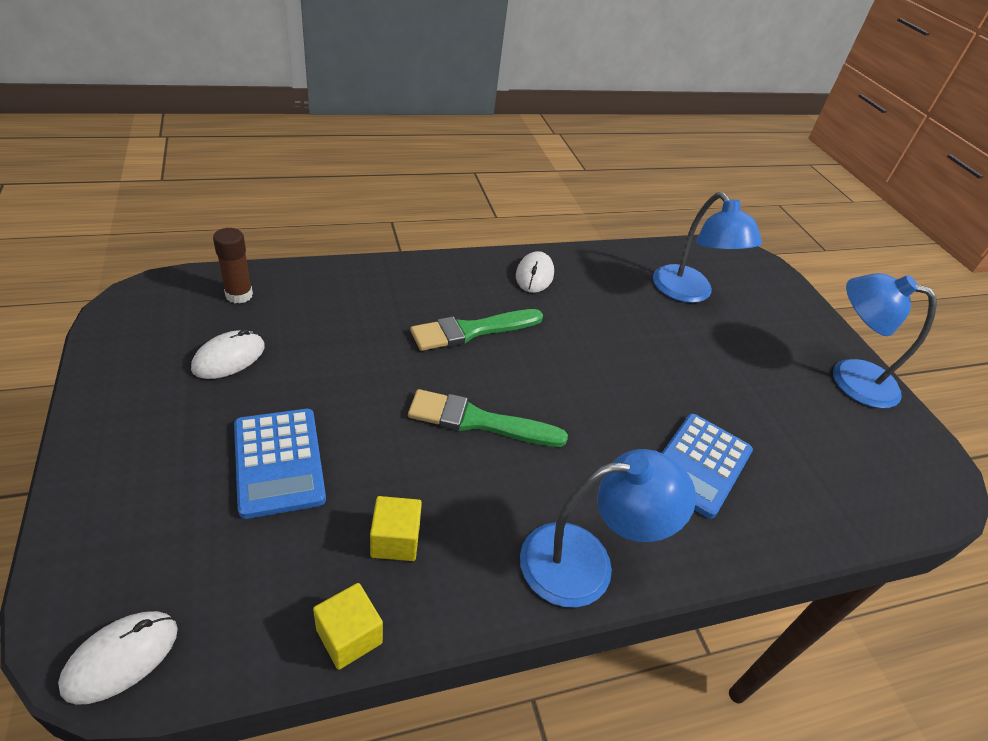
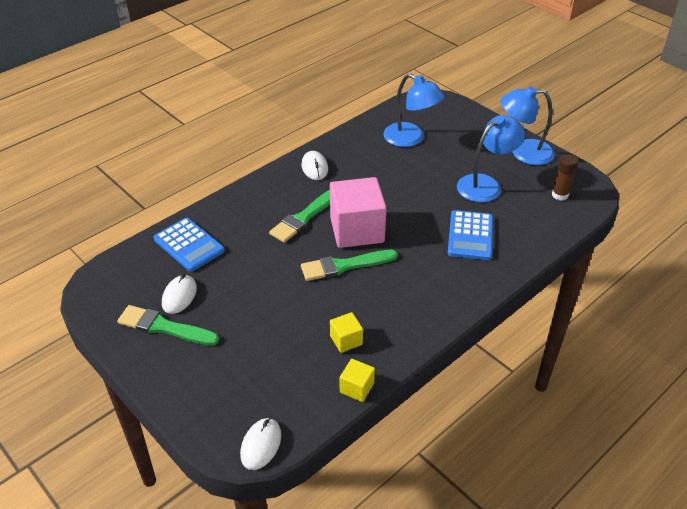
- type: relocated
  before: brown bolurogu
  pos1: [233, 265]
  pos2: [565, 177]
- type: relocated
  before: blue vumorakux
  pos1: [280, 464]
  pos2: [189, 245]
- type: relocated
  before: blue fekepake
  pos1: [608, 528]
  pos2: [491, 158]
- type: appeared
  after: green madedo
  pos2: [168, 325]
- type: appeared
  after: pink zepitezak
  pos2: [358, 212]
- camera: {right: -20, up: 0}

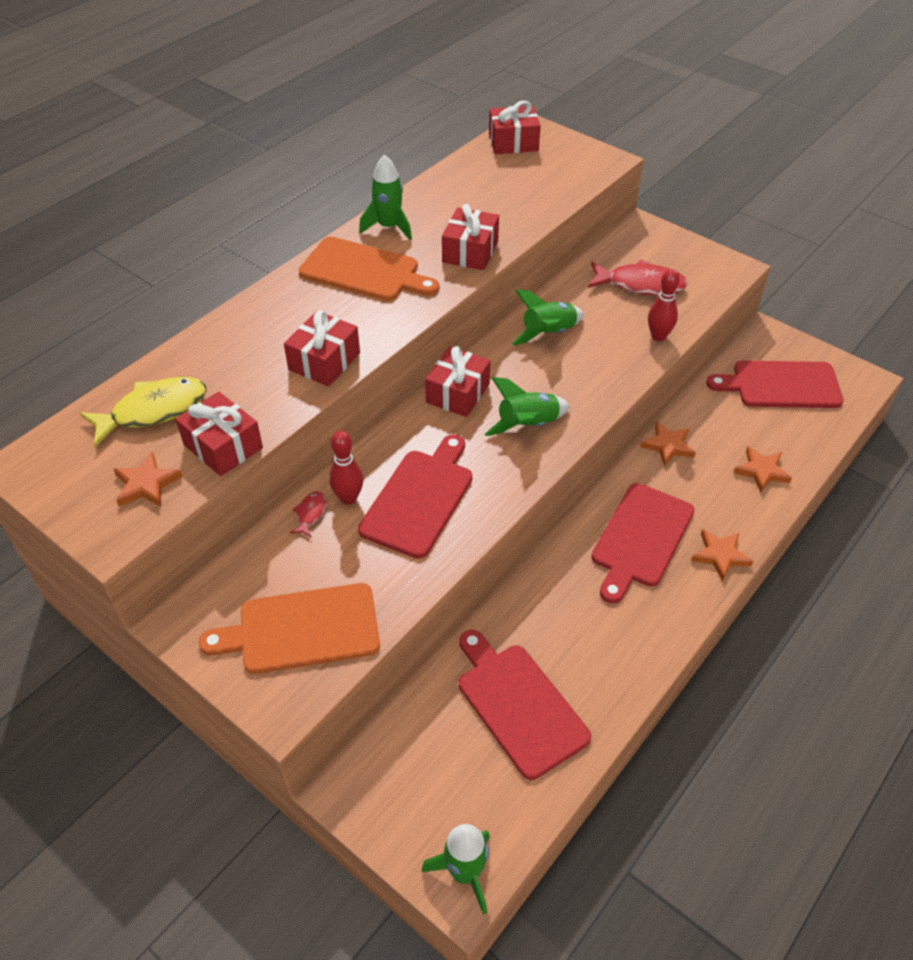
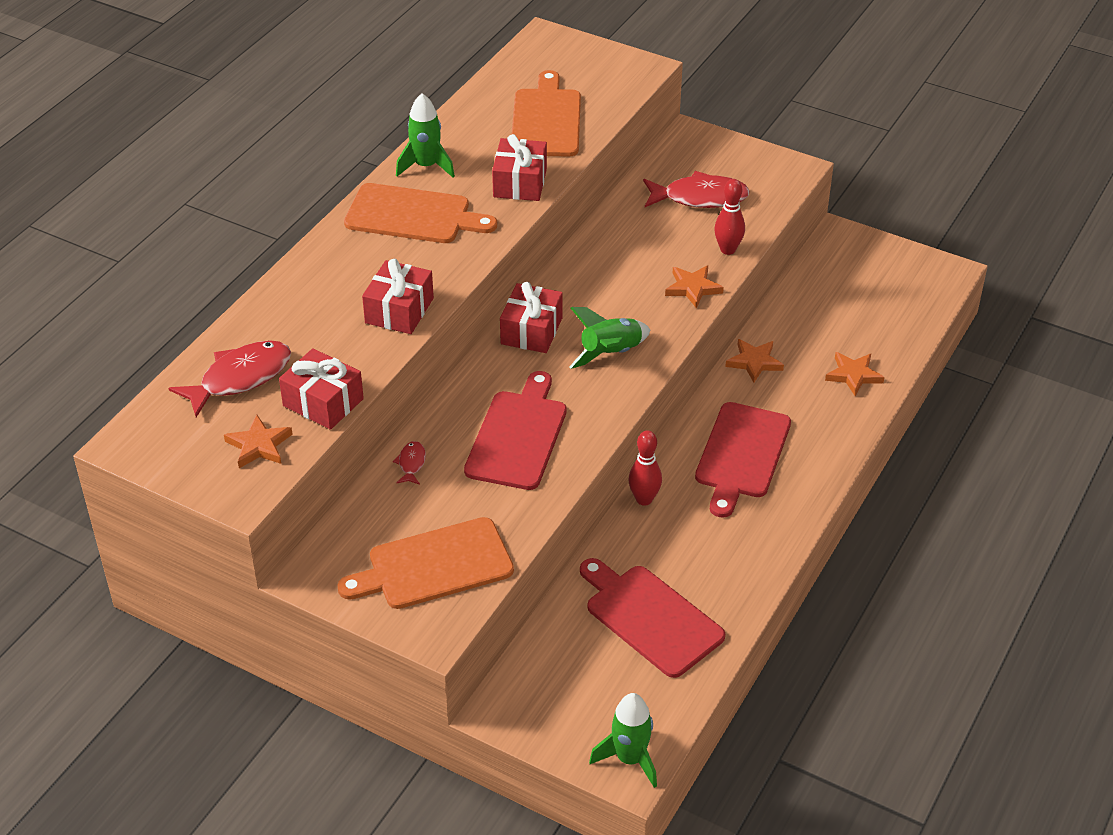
- type: colour
  before: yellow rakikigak
  after: red rakikigak
  pos1: [143, 412]
  pos2: [229, 378]
- type: relocated
  before: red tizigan
  pos1: [346, 468]
  pos2: [645, 468]
- type: missing
  before: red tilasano
  pos1: [515, 127]
- type: missing
  before: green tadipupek
  pos1: [548, 317]
- type: relocated
  before: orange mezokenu
  pos1: [722, 555]
  pos2: [694, 287]
- type: missing
  before: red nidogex
  pos1: [774, 384]
- type: appeared
  after: orange nidogex
  pos2: [546, 113]
- camera: {right: -10, up: -5}

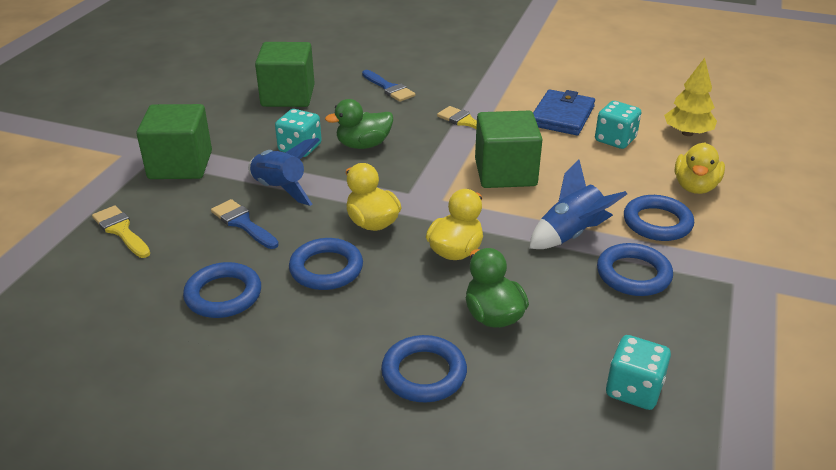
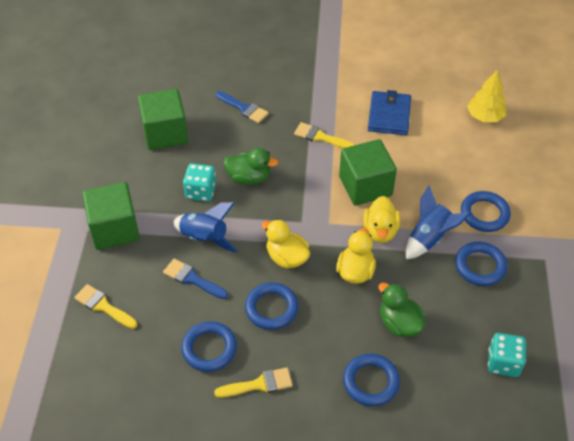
- type: spun
  before: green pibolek
  pos1: [359, 124]
  pos2: [251, 166]
  turn: -135
- type: missing
  before: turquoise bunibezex
  pos1: [618, 125]
- type: relocated
  before: yellow pibolek
  pos1: [699, 168]
  pos2: [381, 219]
- type: appeared
  after: yellow madedo
  pos2: [253, 382]
- camera: {right: -15, up: 15}

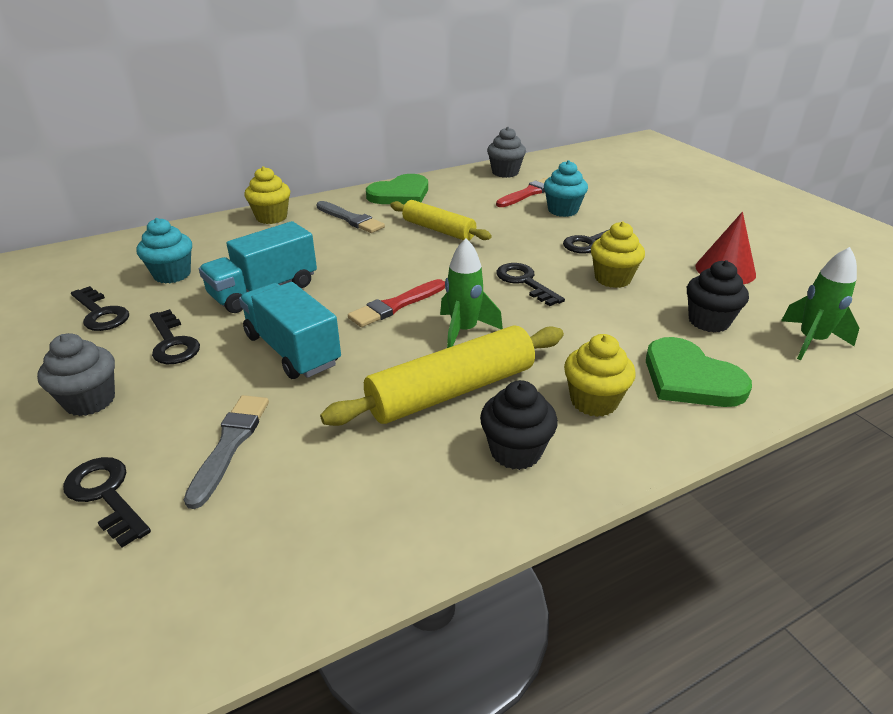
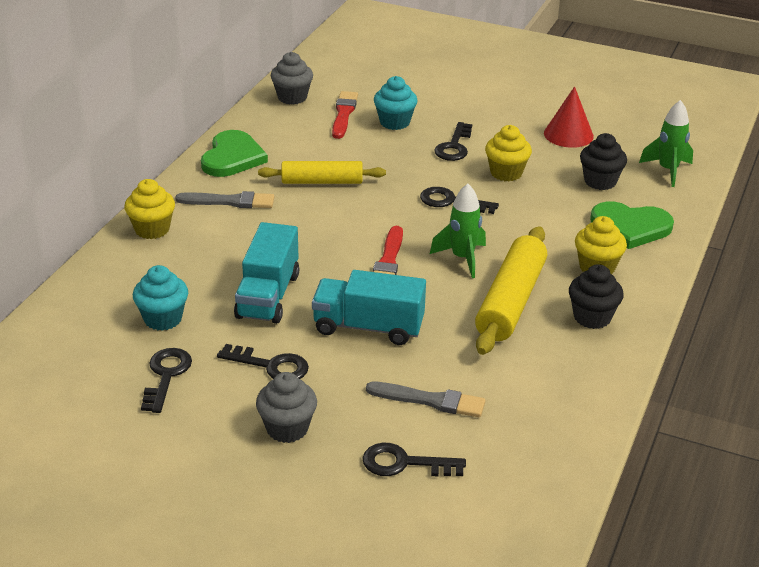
- type: spun
  before: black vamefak
  pos1: [100, 308]
  pos2: [166, 380]
  turn: -90
- type: spun
  before: grey madedo
  pos1: [226, 452]
  pos2: [425, 399]
  turn: 135
- camera: {right: -40, up: 0}

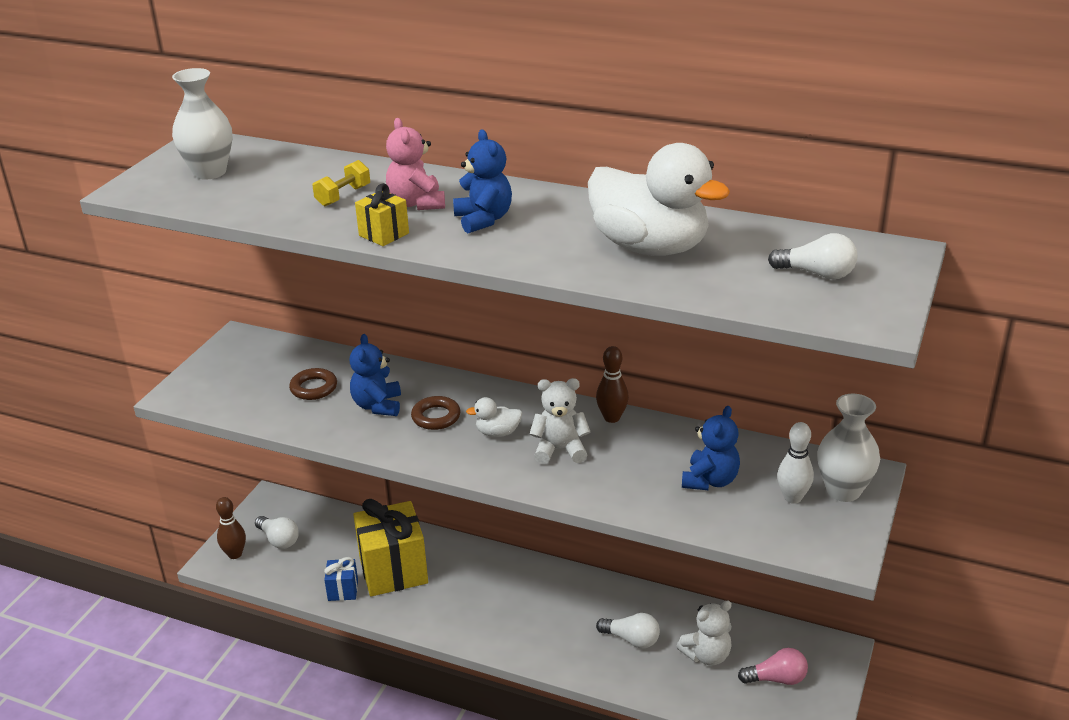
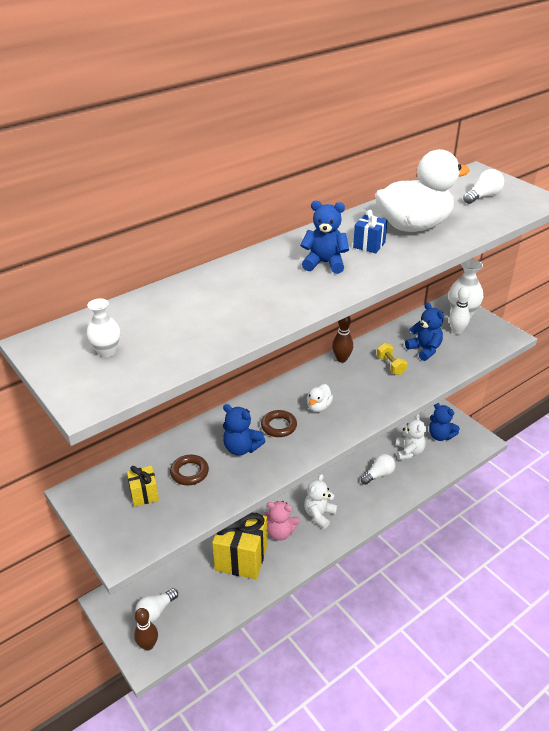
- type: size
  before: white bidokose
  pos1: [202, 124]
  pos2: [103, 327]
  scale: 0.6
- type: spun
  before: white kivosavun
  pos1: [277, 532]
  pos2: [157, 605]
  turn: 150
- type: relocated
  before: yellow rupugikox
  pos1: [341, 183]
  pos2: [392, 359]
- type: relocated
  before: blue tilasano
  pos1: [341, 579]
  pos2: [370, 231]
- type: relocated
  before: yellow tilasano
  pos1: [382, 214]
  pos2: [143, 486]
- type: relocated
  before: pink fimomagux
  pos1: [415, 164]
  pos2: [282, 520]
- type: relocated
  before: white fimomagux
  pos1: [560, 421]
  pos2: [320, 501]
- type: exchanged
  before: pink kivosavun
  after: blue fimomagux
  pos1: [773, 666]
  pos2: [444, 422]
- camera: {right: -60, up: 5}

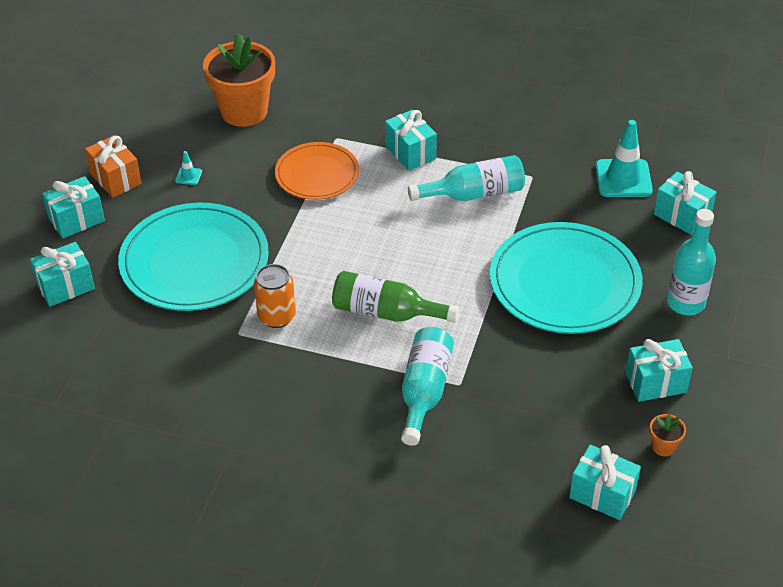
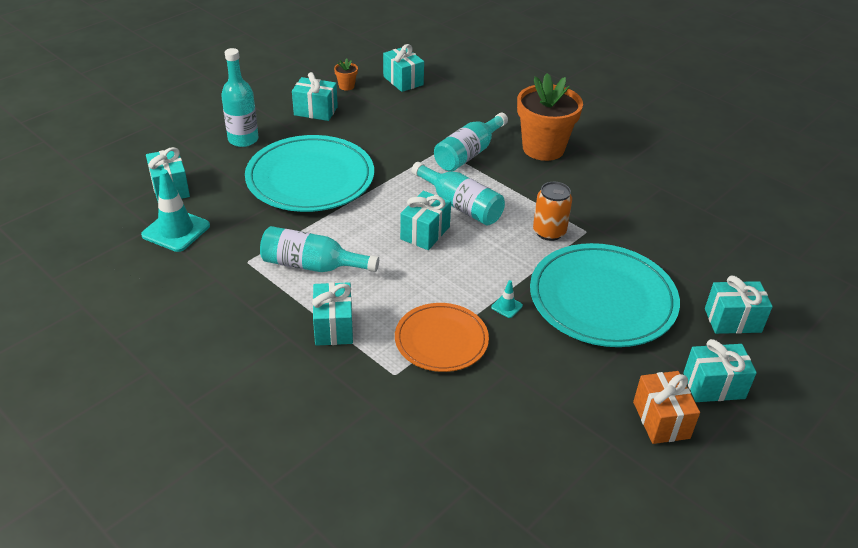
- type: relocated
  before: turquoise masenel
  pos1: [188, 168]
  pos2: [507, 299]
- type: relocated
  before: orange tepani
  pos1: [239, 80]
  pos2: [550, 117]
- type: colour
  before: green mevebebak
  after: turquoise mevebebak
  pos1: [395, 297]
  pos2: [458, 193]
- type: appeared
  after: turquoise tilasano
  pos2: [425, 220]
- camera: {right: -155, up: -5}

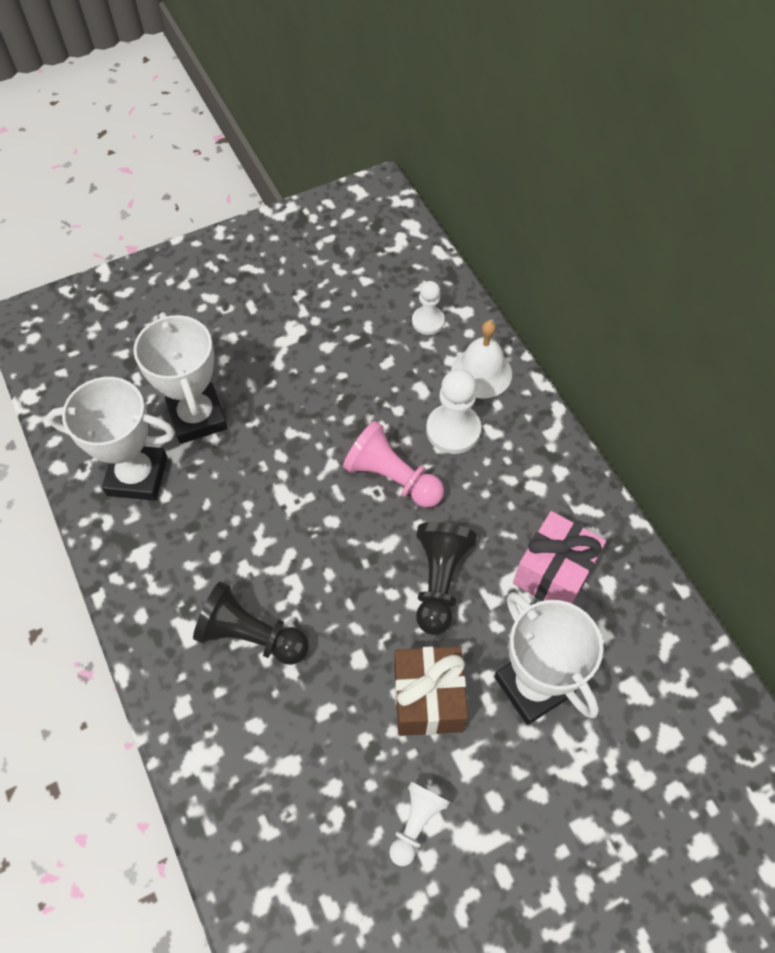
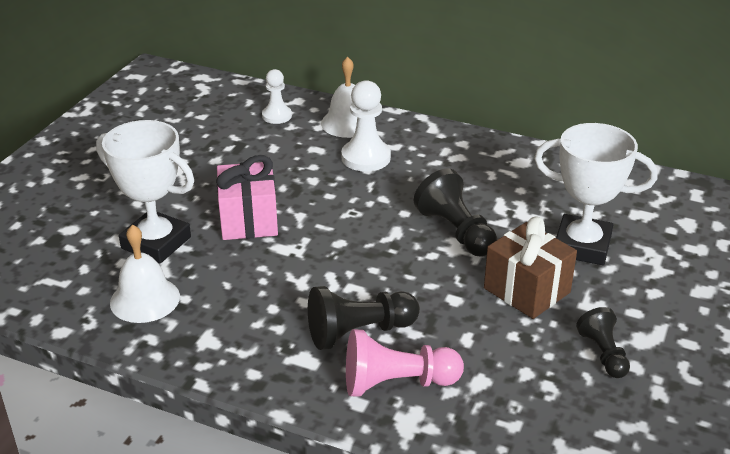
- type: exchanged
  before: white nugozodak
  after: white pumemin
  pos1: [111, 439]
  pos2: [145, 273]
- type: relocated
  before: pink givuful
  pos1: [393, 464]
  pos2: [405, 363]
- type: colour
  before: white givuful
  after: black givuful
  pos1: [419, 824]
  pos2: [603, 342]
- type: relocated
  before: pink tilasano
  pos1: [559, 557]
  pos2: [247, 197]
- camera: {right: -40, up: -25}

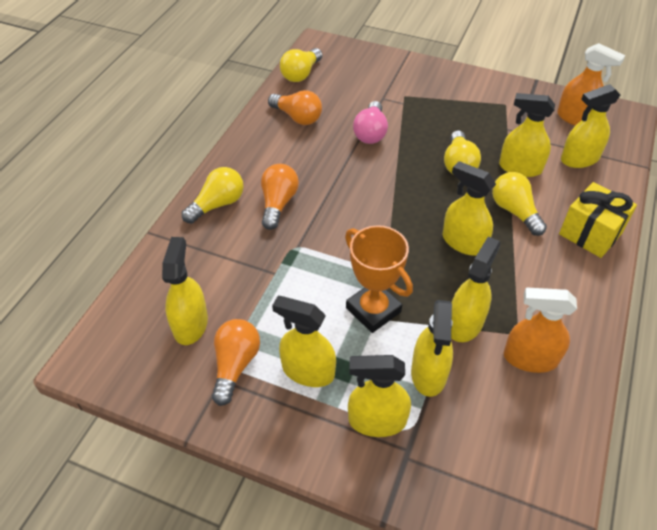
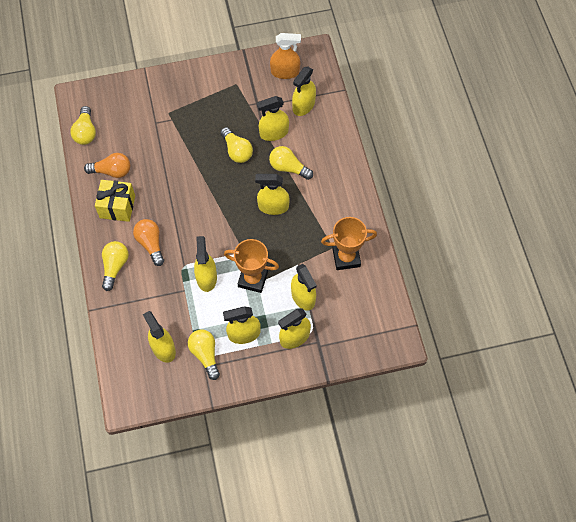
- type: colour
  before: orange kivosavun
  after: yellow kivosavun
  pos1: [236, 362]
  pos2: [204, 355]
- type: missing
  before: pink kivosavun
  pos1: [370, 122]
- type: relocated
  before: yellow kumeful
  pos1: [476, 289]
  pos2: [205, 264]
- type: exchanged
  before: orange kumeful
  after: orange nugozodak
  pos1: [540, 330]
  pos2: [349, 243]
- type: relocated
  before: yellow tilasano
  pos1: [598, 220]
  pos2: [115, 201]
- camera: {right: -35, up: 15}

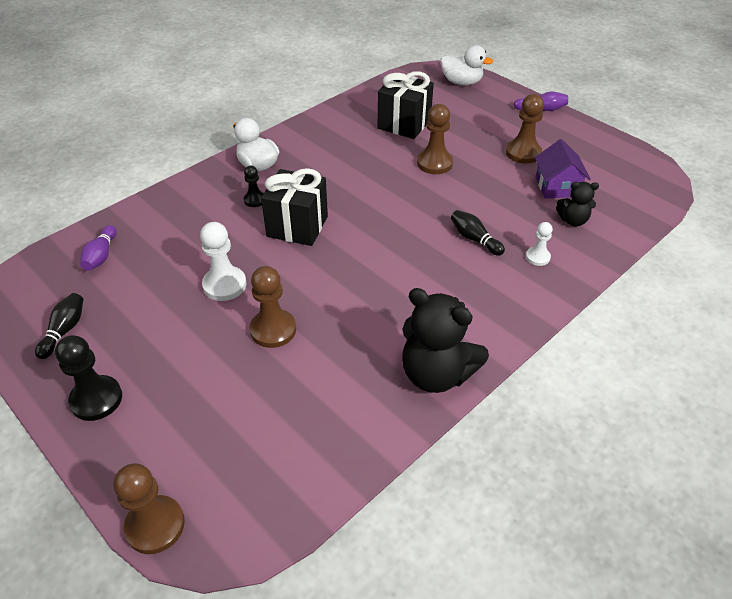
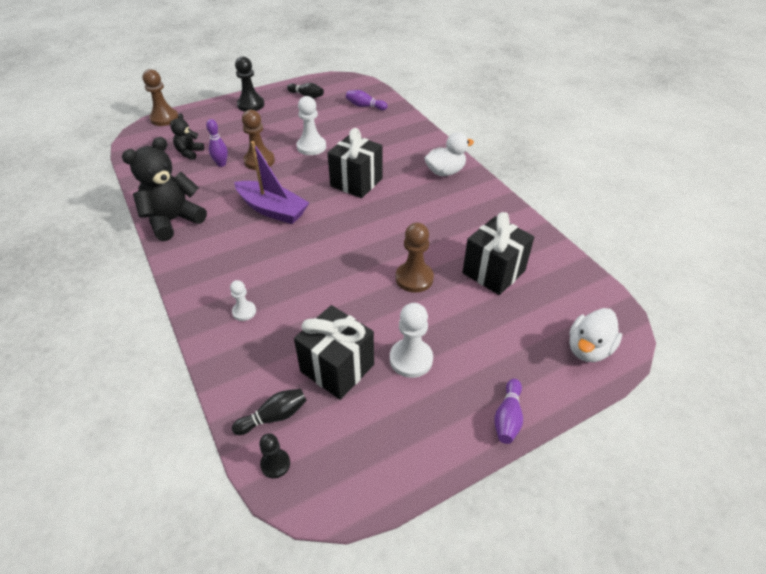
- type: relocated
  before: black givuful
  pos1: [254, 186]
  pos2: [274, 455]
- type: relocated
  before: black tizigan
  pos1: [478, 233]
  pos2: [269, 412]
- type: colour
  before: brown givuful
  after: white givuful
  pos1: [525, 129]
  pos2: [411, 340]
- type: exchanged
  before: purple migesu
  after: black tilasano
  pos1: [563, 169]
  pos2: [334, 352]
- type: relocated
  before: black fimomagux
  pos1: [577, 204]
  pos2: [187, 136]
- type: appeared
  after: purple tizigan
  pos2: [217, 143]
- type: appeared
  after: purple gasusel
  pos2: [271, 182]
- camera: {right: 105, up: 0}

